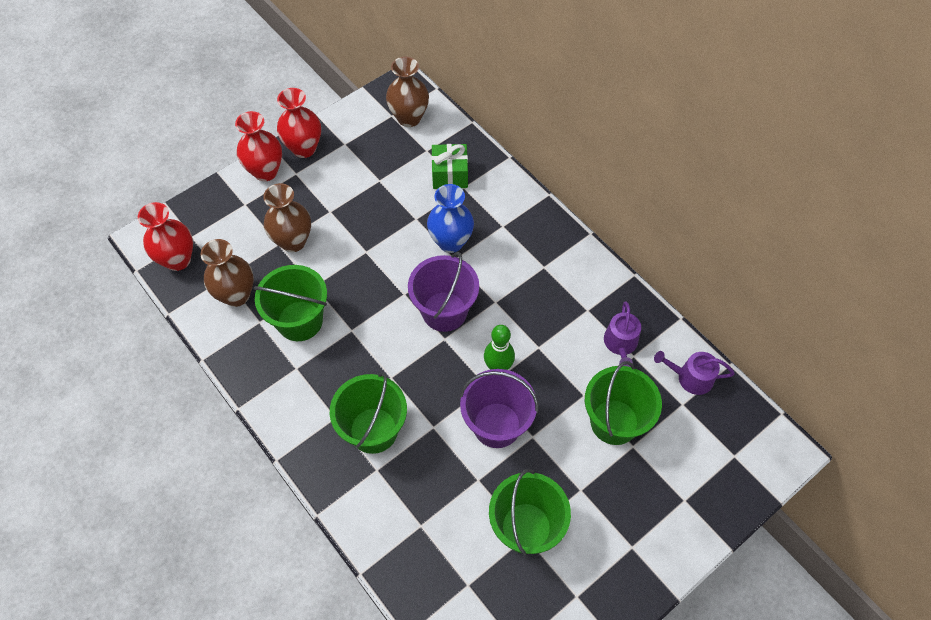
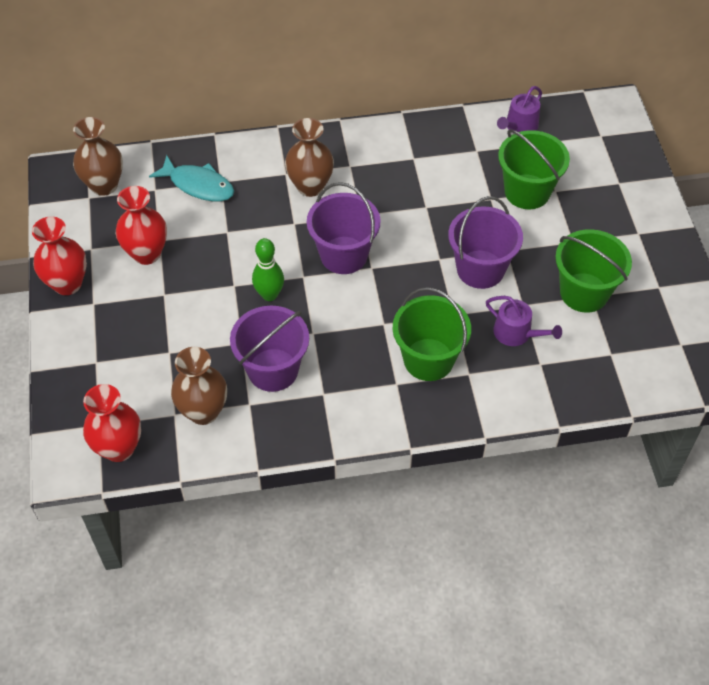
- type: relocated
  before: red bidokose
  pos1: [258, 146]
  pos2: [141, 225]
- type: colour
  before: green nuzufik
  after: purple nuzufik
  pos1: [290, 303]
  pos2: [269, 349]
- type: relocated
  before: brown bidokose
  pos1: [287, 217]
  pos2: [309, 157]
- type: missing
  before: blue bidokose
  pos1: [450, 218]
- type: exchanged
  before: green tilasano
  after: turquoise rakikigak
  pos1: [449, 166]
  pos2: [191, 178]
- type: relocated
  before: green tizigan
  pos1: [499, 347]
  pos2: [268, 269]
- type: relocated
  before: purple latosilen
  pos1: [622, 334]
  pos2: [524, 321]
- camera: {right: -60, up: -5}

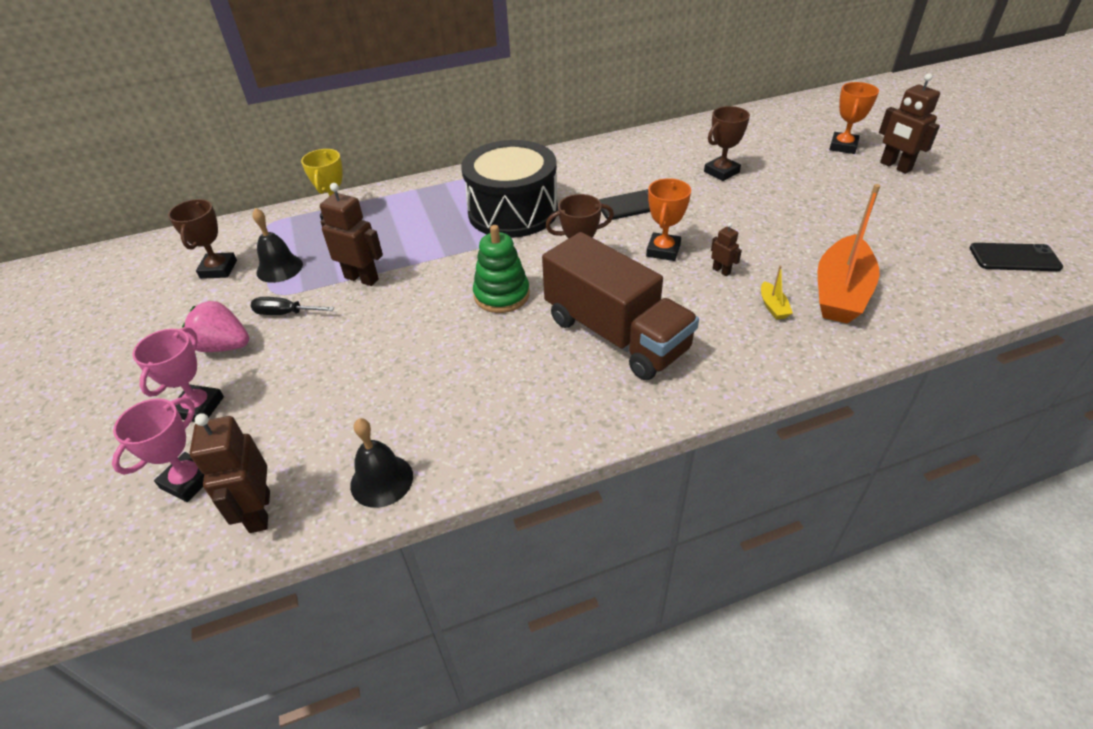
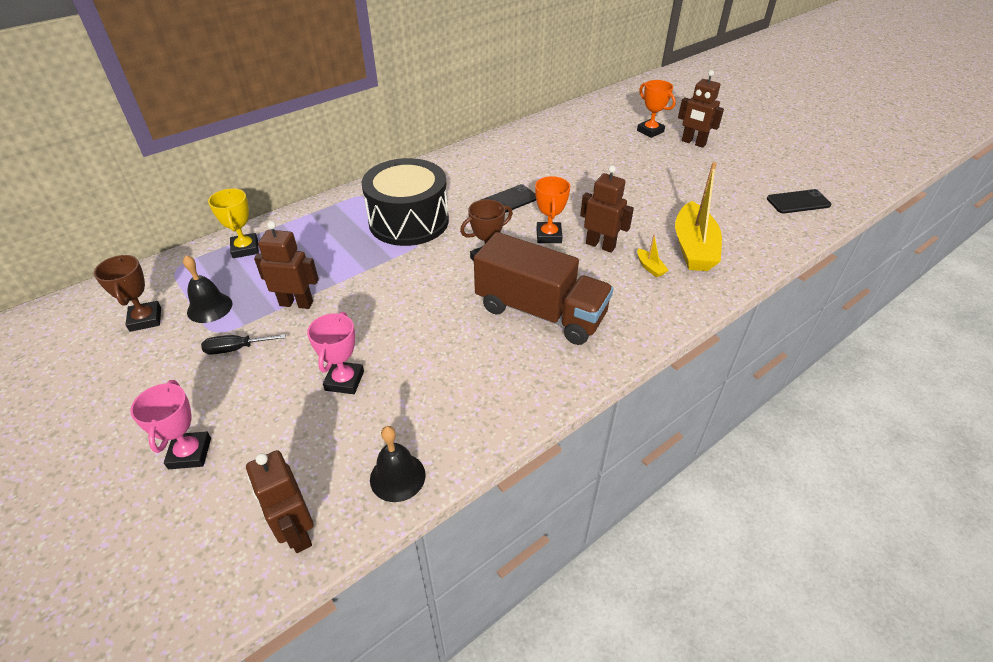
- type: relocated
  before: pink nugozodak
  pos1: [158, 449]
  pos2: [335, 353]
- type: missing
  before: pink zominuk
  pos1: [215, 326]
- type: missing
  before: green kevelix
  pos1: [501, 269]
- type: missing
  before: brown nugozodak
  pos1: [727, 143]
- type: size
  before: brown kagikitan
  pos1: [726, 249]
  pos2: [607, 209]
  scale: 1.93
- type: colour
  before: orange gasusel
  after: yellow gasusel
  pos1: [849, 254]
  pos2: [698, 216]
- type: spun
  before: orange nugozodak
  pos1: [854, 118]
  pos2: [656, 109]
  turn: -45
- camera: {right: -20, up: 0}

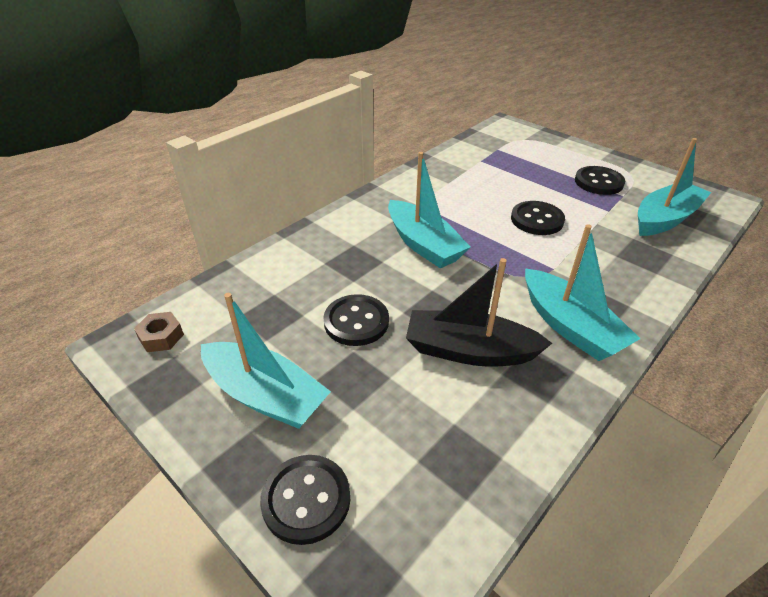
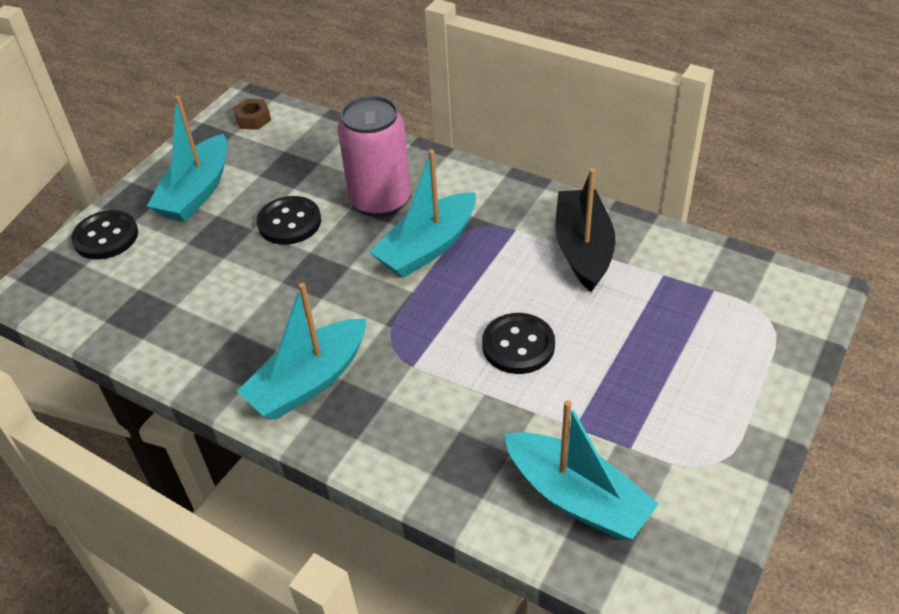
- type: relocated
  before: black gasusel
  pos1: [479, 312]
  pos2: [585, 230]
- type: missing
  before: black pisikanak
  pos1: [600, 180]
- type: appeared
  after: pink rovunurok
  pos2: [374, 156]
- camera: {right: 80, up: 5}

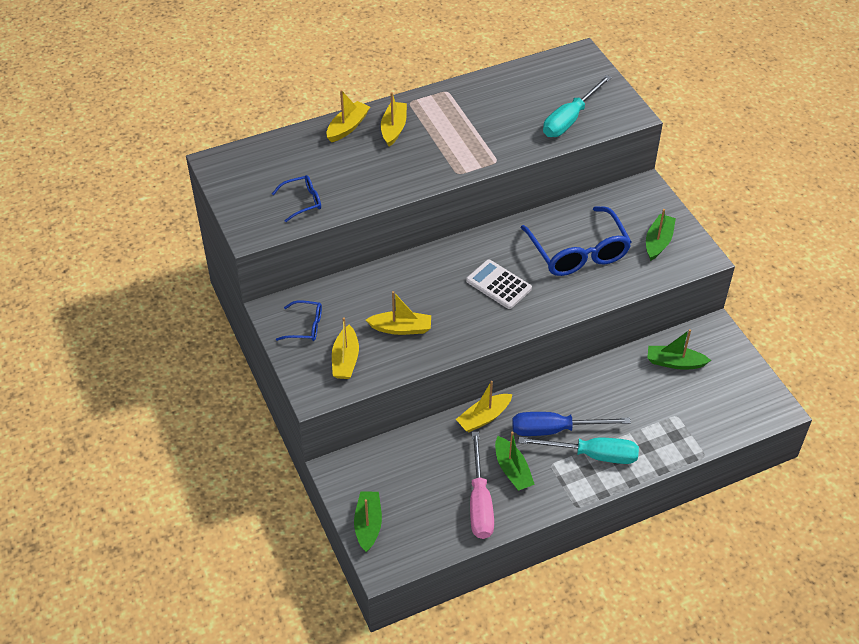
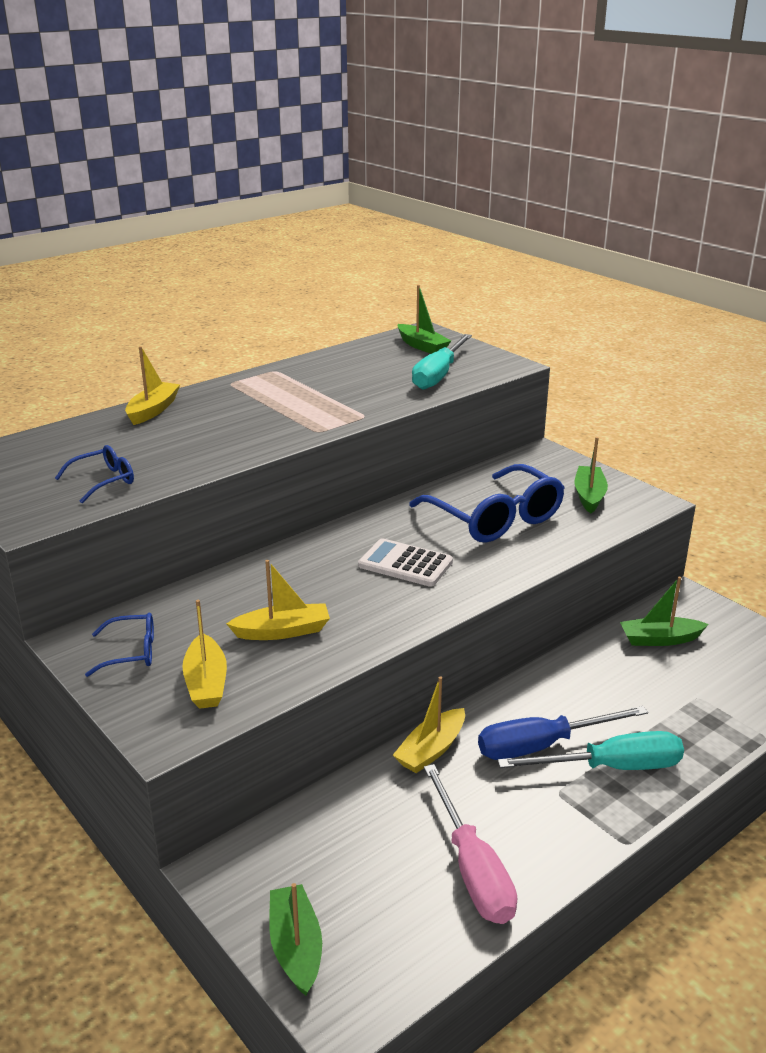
- type: missing
  before: yellow gasusel
  pos1: [394, 119]
- type: relocated
  before: green gasusel
  pos1: [515, 461]
  pos2: [424, 319]
- camera: {right: -15, up: -20}

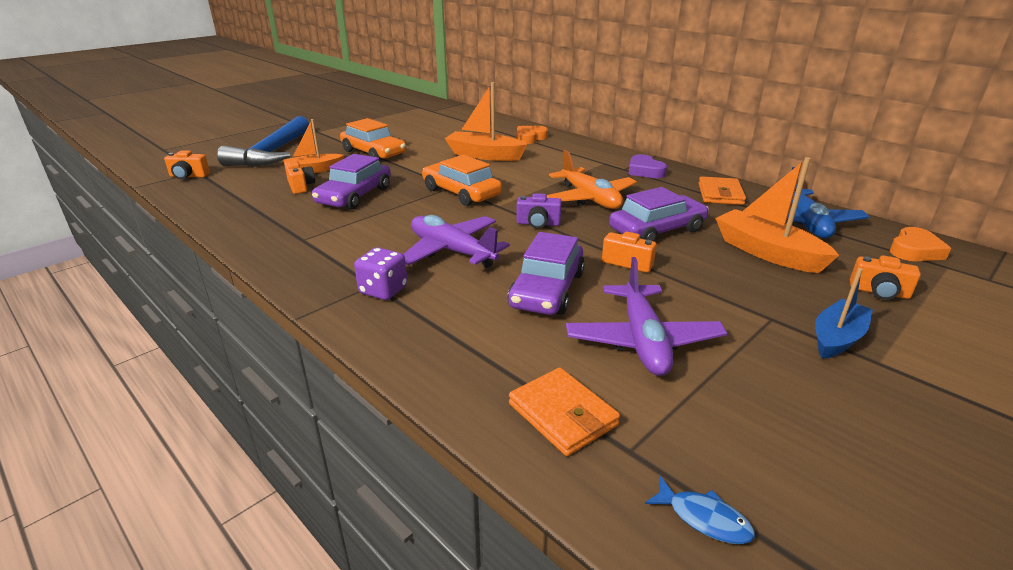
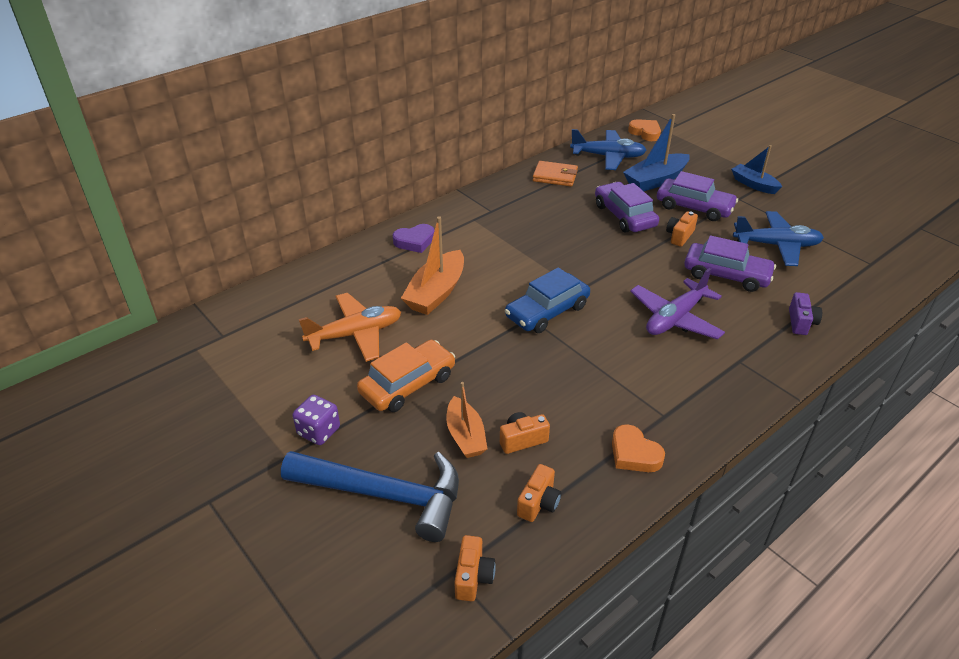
- type: relocated
  before: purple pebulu
  pos1: [351, 182]
  pos2: [697, 196]
- type: relocated
  before: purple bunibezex
  pos1: [380, 273]
  pos2: [316, 420]
- type: colour
  before: orange pebulu
  after: blue pebulu
  pos1: [462, 180]
  pos2: [547, 300]
- type: missing
  before: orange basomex
  pos1: [564, 411]
- type: relocated
  before: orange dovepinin
  pos1: [532, 135]
  pos2: [638, 448]
- type: relocated
  before: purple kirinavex
  pos1: [539, 210]
  pos2: [805, 313]
- type: relocated
  before: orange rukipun
  pos1: [592, 179]
  pos2: [350, 327]
- type: colour
  before: purple rukipun
  after: blue rukipun
  pos1: [646, 316]
  pos2: [778, 238]
- type: relocated
  before: purple dovepinin
  pos1: [647, 166]
  pos2: [414, 238]
- type: missing
  before: blue rakikigak
  pos1: [700, 510]
- type: colour
  before: orange gasusel
  after: blue gasusel
  pos1: [777, 215]
  pos2: [656, 152]
- type: relocated
  before: orange kirinavex
  pos1: [885, 278]
  pos2: [539, 493]
- camera: {right: -85, up: 10}

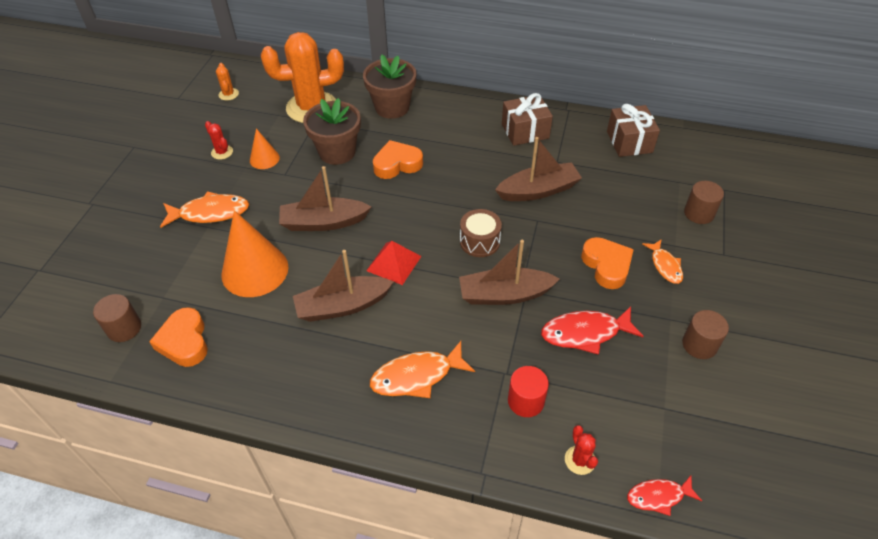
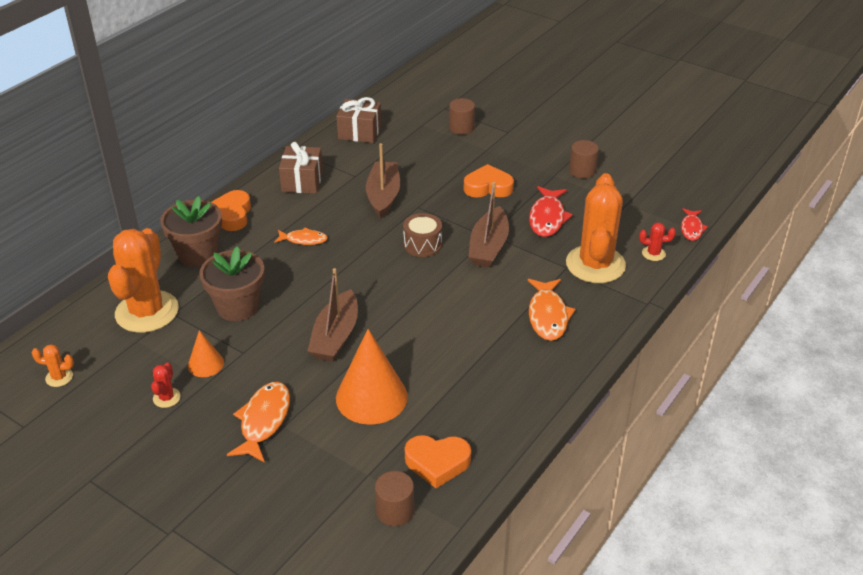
- type: spun
  before: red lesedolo
  pos1: [219, 140]
  pos2: [166, 385]
  turn: -60
- type: missing
  before: brown gasusel
  pos1: [343, 286]
- type: missing
  before: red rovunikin
  pos1: [393, 263]
- type: relocated
  before: orange dovepinin
  pos1: [398, 159]
  pos2: [231, 210]
- type: exchanged
  before: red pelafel
  after: orange lesedolo
  pos1: [528, 391]
  pos2: [596, 228]
- type: relocated
  before: orange rakikigak
  pos1: [662, 261]
  pos2: [301, 236]
- camera: {right: -70, up: -10}

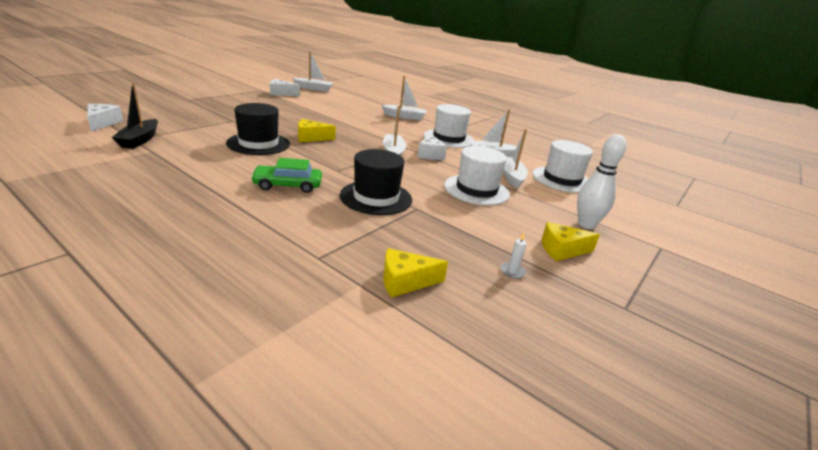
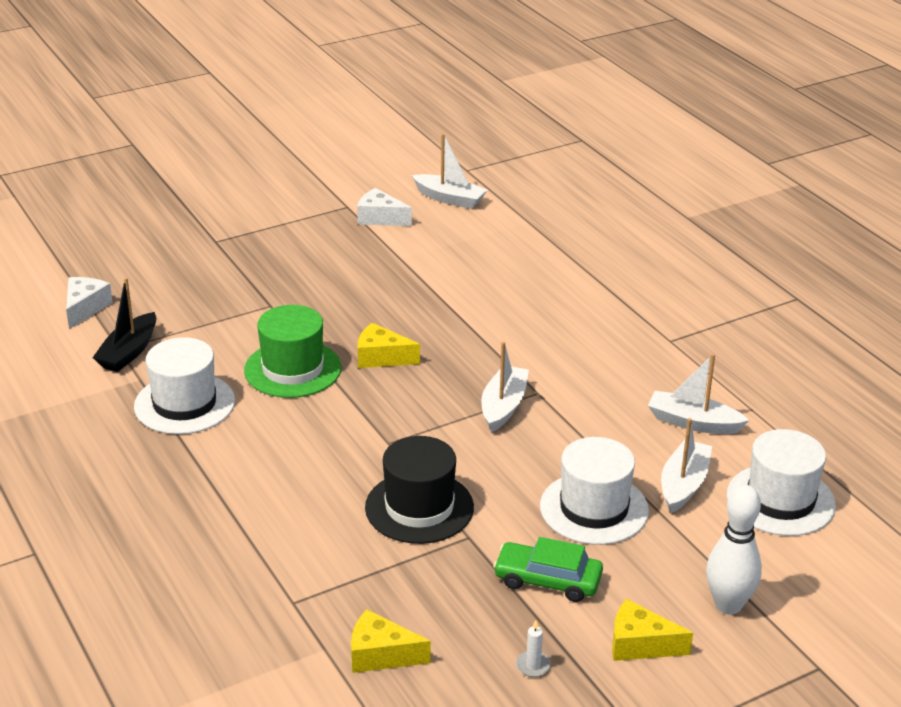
- type: colour
  before: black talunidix
  after: green talunidix
  pos1: [258, 129]
  pos2: [292, 351]
- type: relocated
  before: green pebulu
  pos1: [286, 175]
  pos2: [548, 569]
- type: missing
  before: white gasusel
  pos1: [404, 98]
- type: missing
  before: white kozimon
  pos1: [432, 146]
- type: relocated
  before: white talunidix
  pos1: [449, 126]
  pos2: [184, 385]
- camera: {right: 25, up: 5}

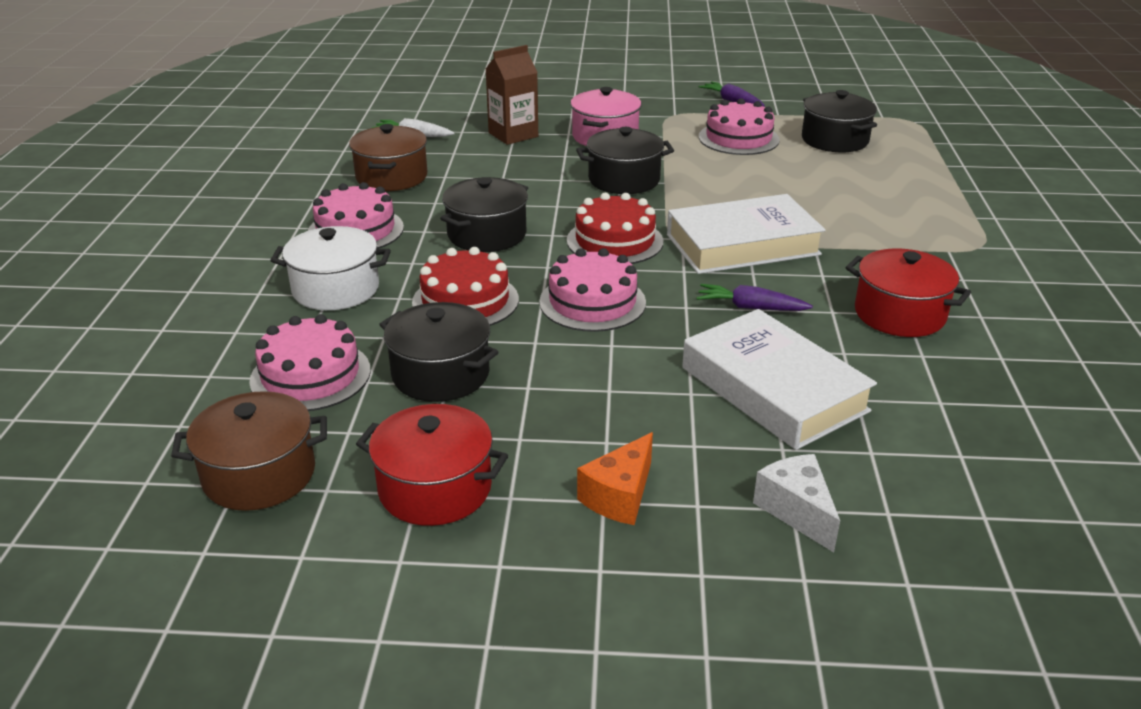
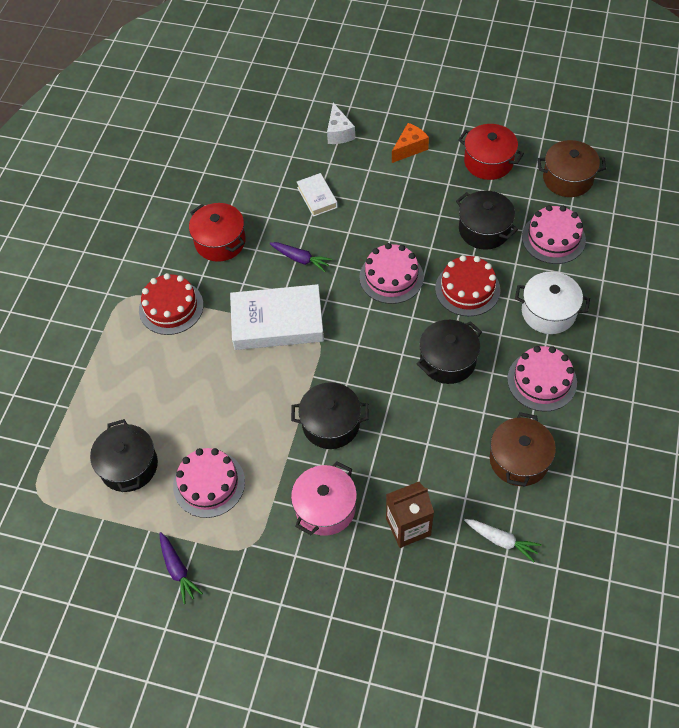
- type: relocated
  before: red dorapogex
  pos1: [615, 228]
  pos2: [171, 304]
- type: size
  before: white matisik
  pos1: [779, 379]
  pos2: [317, 195]
  scale: 0.51
- camera: {right: -165, up: 25}

